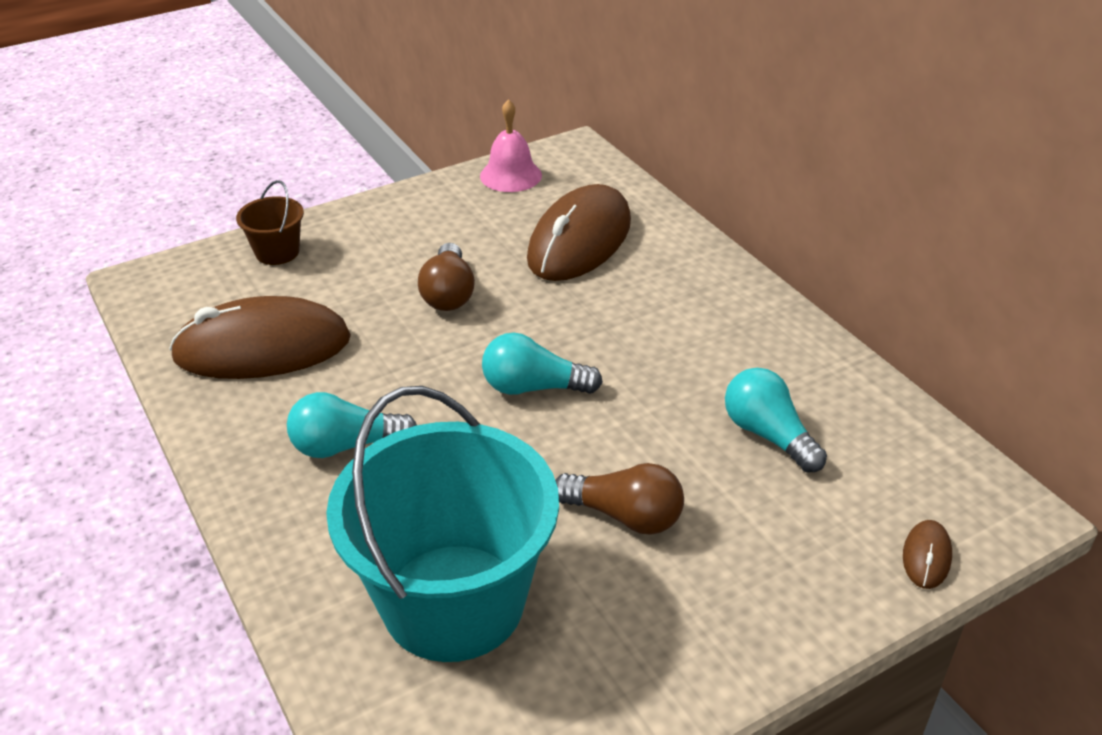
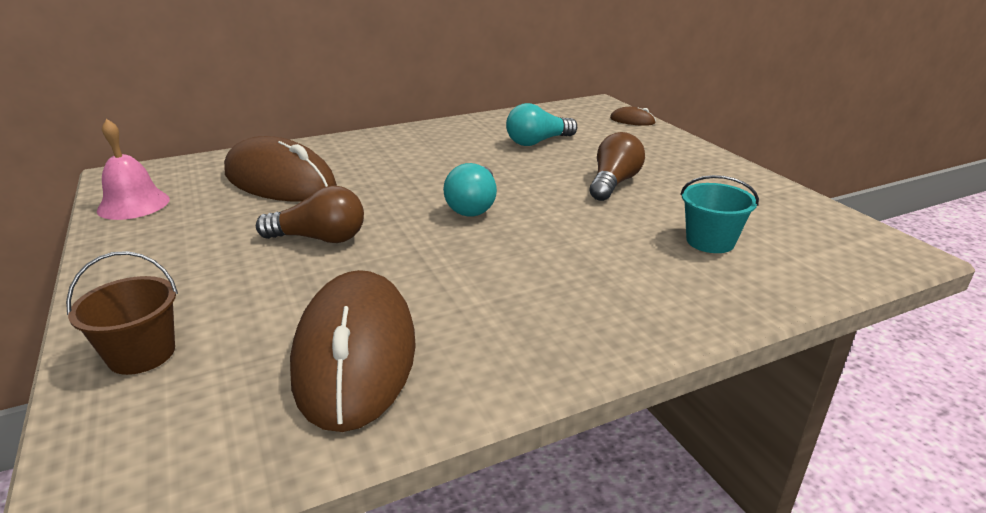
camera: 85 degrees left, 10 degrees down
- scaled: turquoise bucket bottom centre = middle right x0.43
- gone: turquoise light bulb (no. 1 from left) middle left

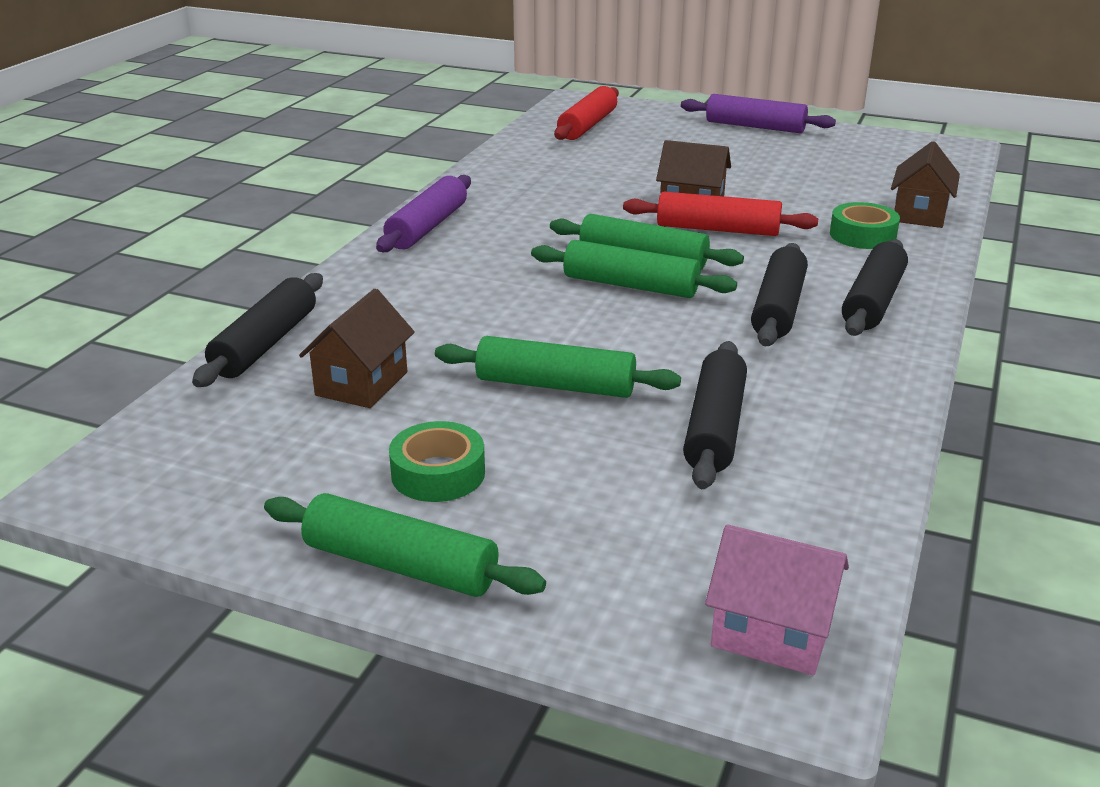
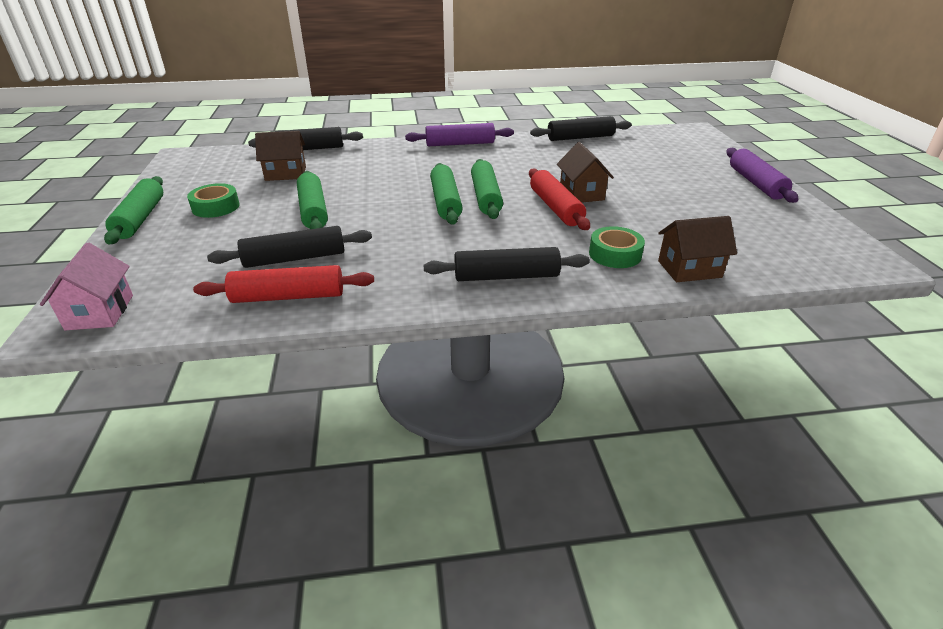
camera: 60 degrees right, 5 degrees up
- shifted: red rolling pin (no. 1 from left) top centre to middle left
- shifted: black rolling pin (no. 3 from left in the first image) middle right to black rolling pin (no. 4 from left) top centre

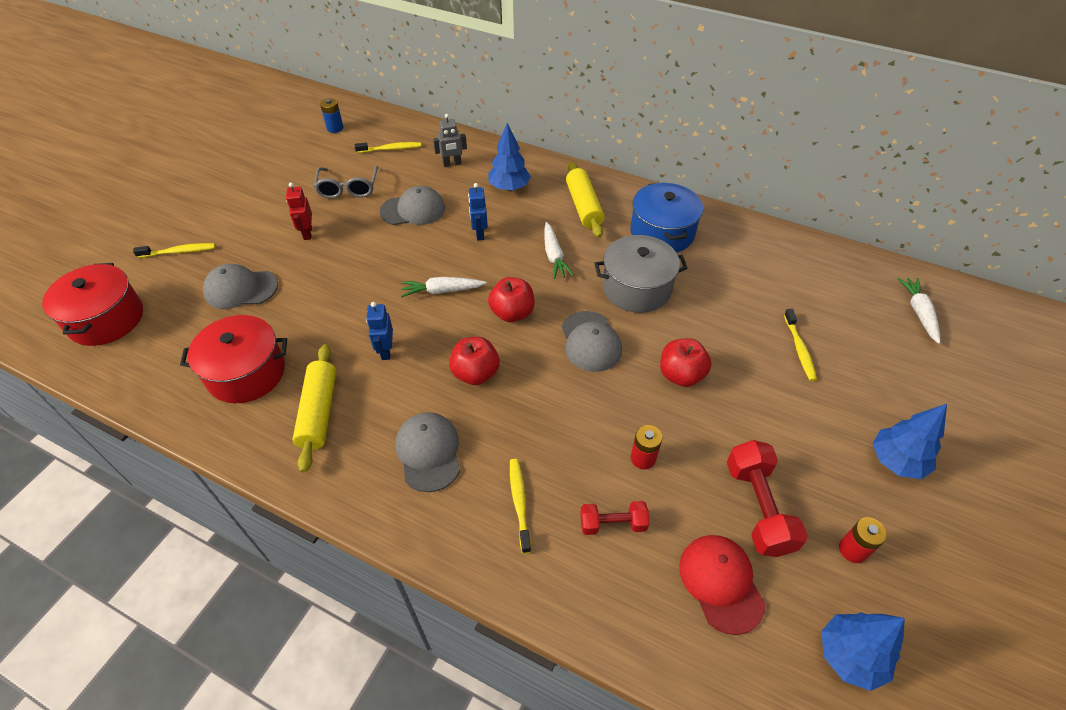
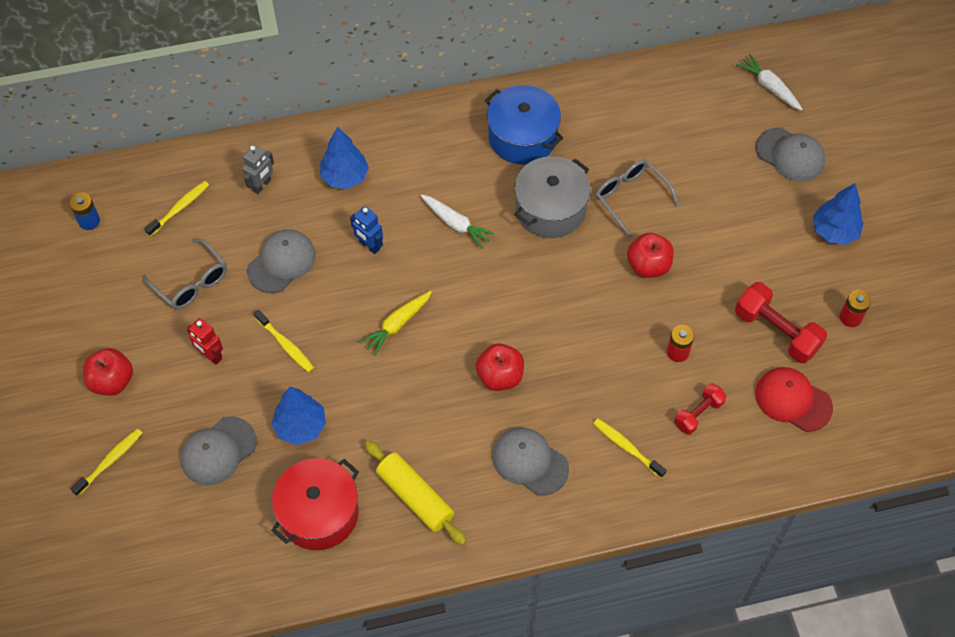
camera: 40 degrees left, 10 degrees up
- shifted: red apple (no. 2 from left in the first image) centre to red apple (no. 1 from left) middle left
- shifted: yellow toothbrush (no. 4 from left in the first image) middle right to yellow toothbrush (no. 3 from left) middle left
- shifted: blue tree (no. 2 from left in the first image) bottom right to blue tree (no. 1 from left) middle left
- repainted: white carrot (no. 1 from left) centre to yellow carrot centre
- new: grey glasses (no. 2 from left) top right
- shifted: grey cap (no. 4 from left) centre to top right
- gone: red pot (no. 1 from left) middle left
- gone: blue robot (no. 1 from left) centre
- gone: yellow rolling pin (no. 2 from left) top centre

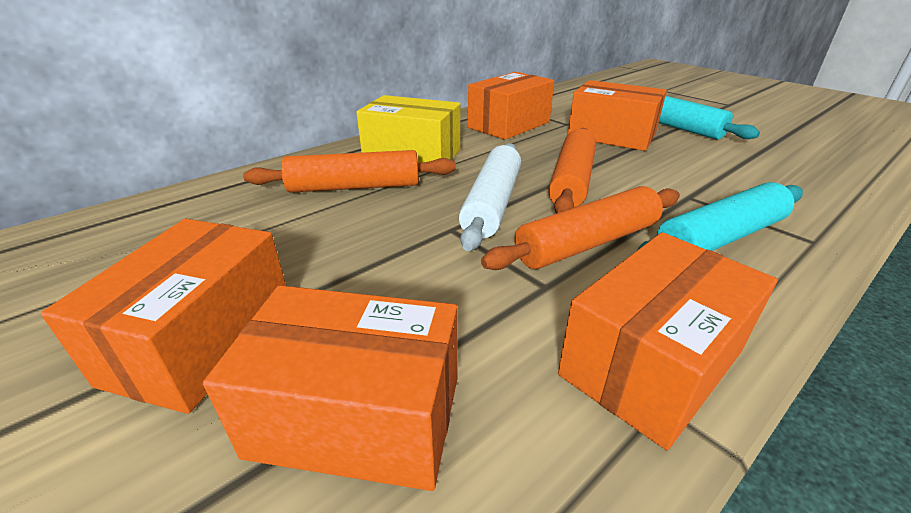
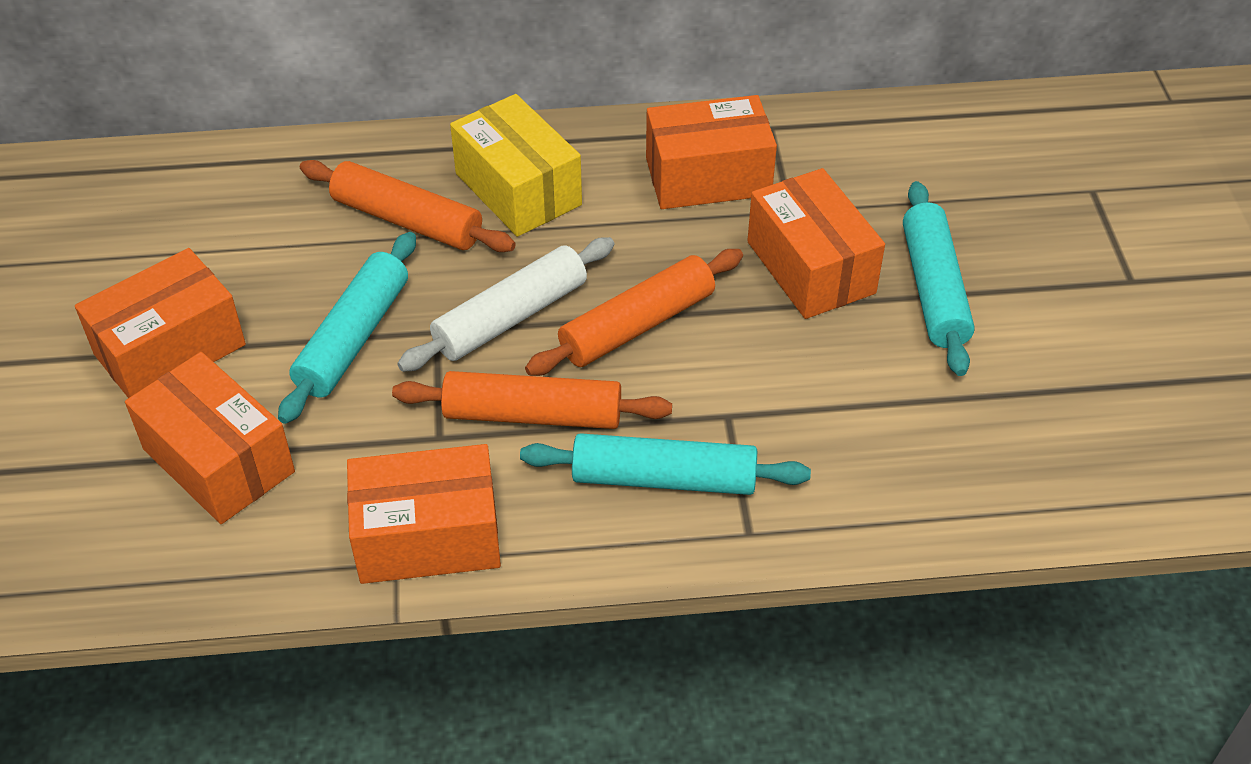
camera: 35 degrees right, 15 degrees up
- new: turquoise rolling pin (no. 1 from left) middle left

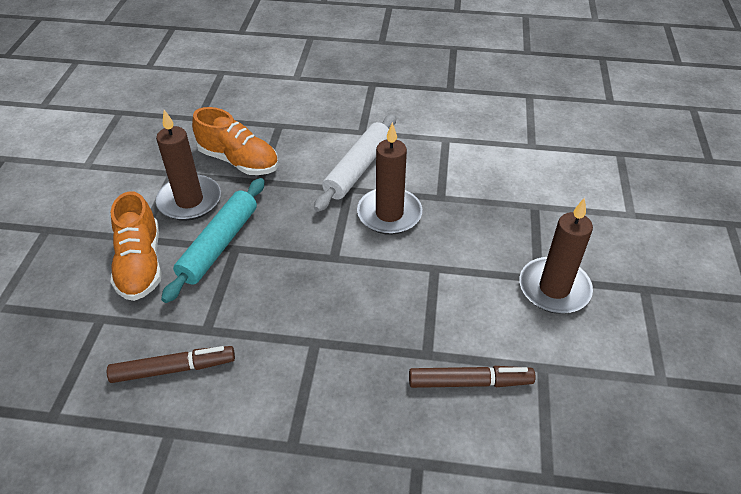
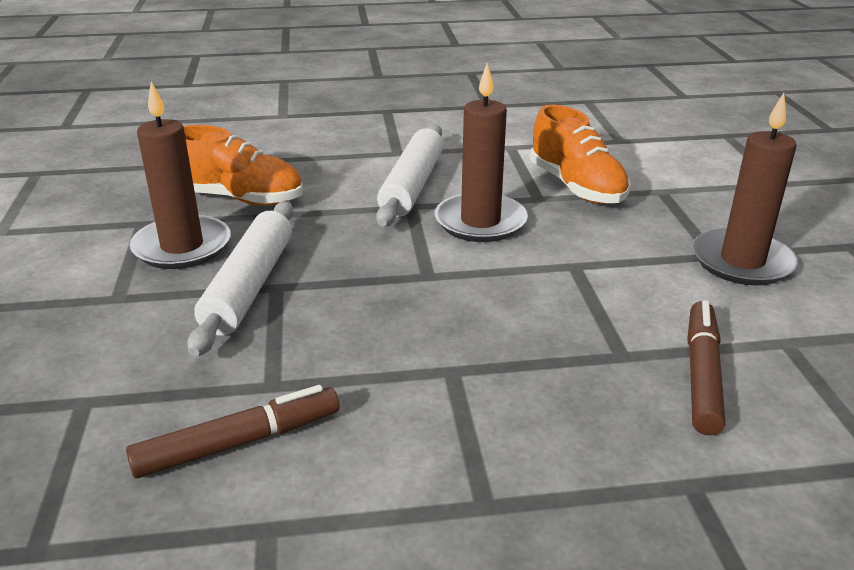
camera: 15 degrees left, 15 degrees down
- repainted: turquoise rolling pin middle left to white rolling pin (no. 1 from left) middle left
- shifted: orange shoe (no. 1 from left in the first image) middle left to orange shoe (no. 2 from left) top right
- rotated: brown marker (no. 2 from left) bottom centre = middle right 60 degrees counterclockwise

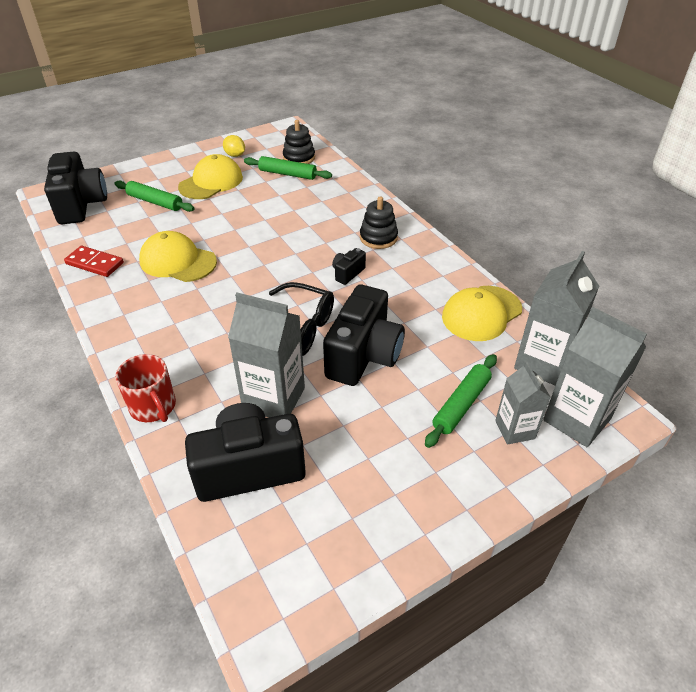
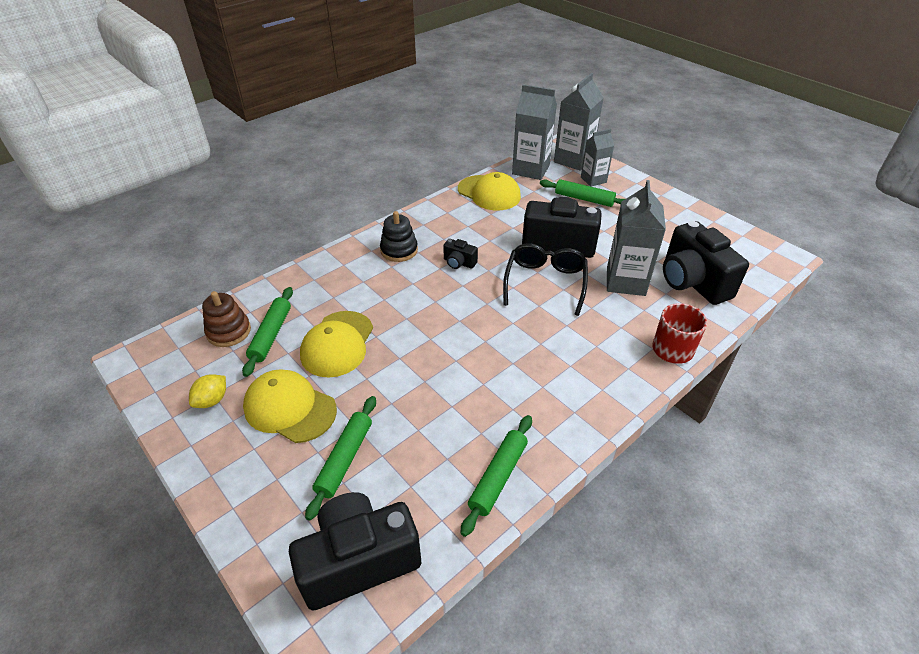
camera: 100 degrees left, 0 degrees up
- repainted: black stacking toy (no. 1 from left) top centre to brown stacking toy middle left
- shifted: yellow cap (no. 1 from left in the first image) middle left to yellow cap (no. 2 from left) centre
- swapped: red domino middle left to green rolling pin (no. 3 from left) bottom centre

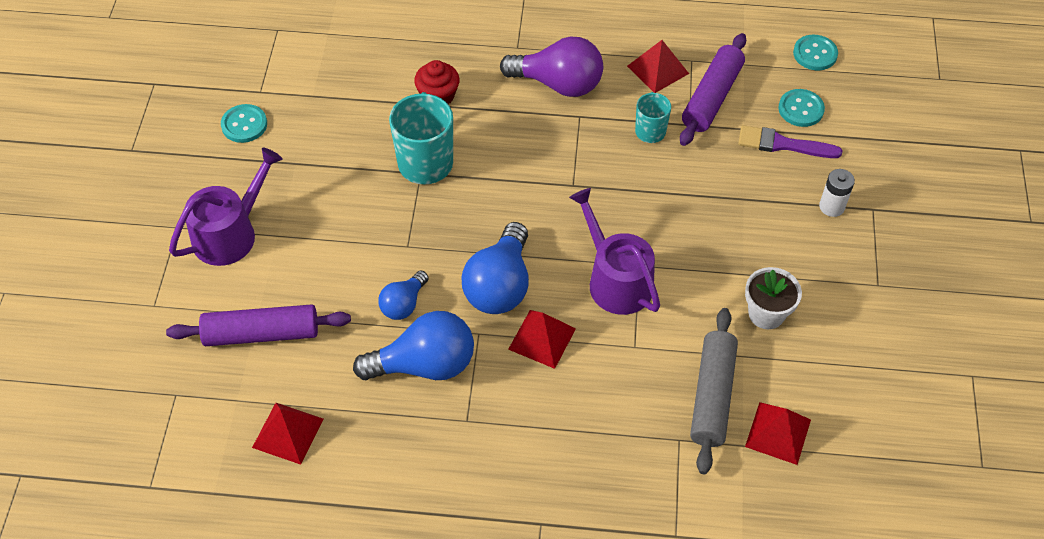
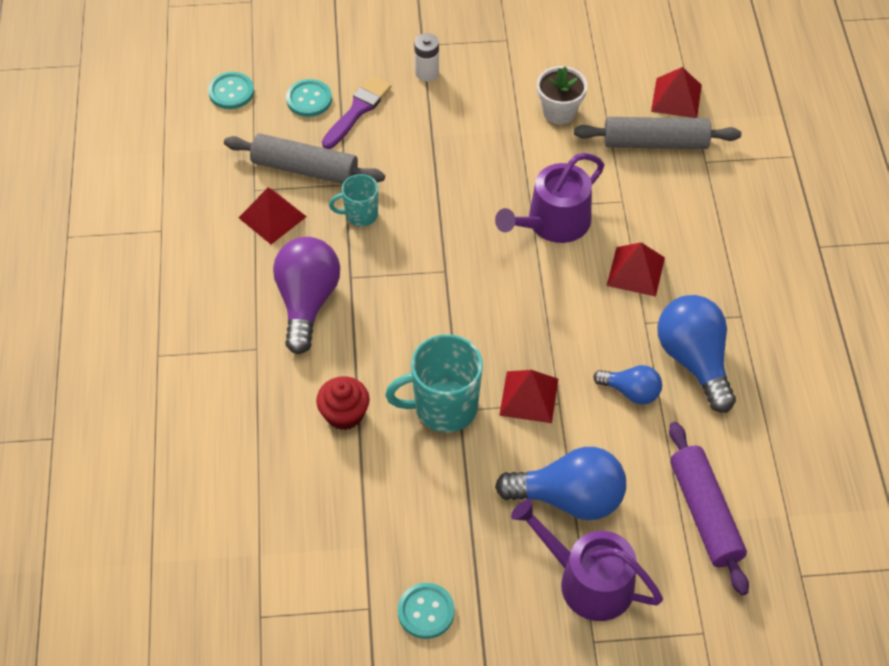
camera: 100 degrees left, 0 degrees up
- repainted: purple rolling pin (no. 2 from left) top right to grey rolling pin (no. 1 from left) top centre
- rotated: purple brush top right = top centre 150 degrees counterclockwise
- shifted: blue light bulb (no. 3 from left in the first image) centre to blue light bulb (no. 1 from left) bottom centre
- shifted: red pyramid (no. 1 from left in the first image) bottom left to red pyramid (no. 2 from left) centre

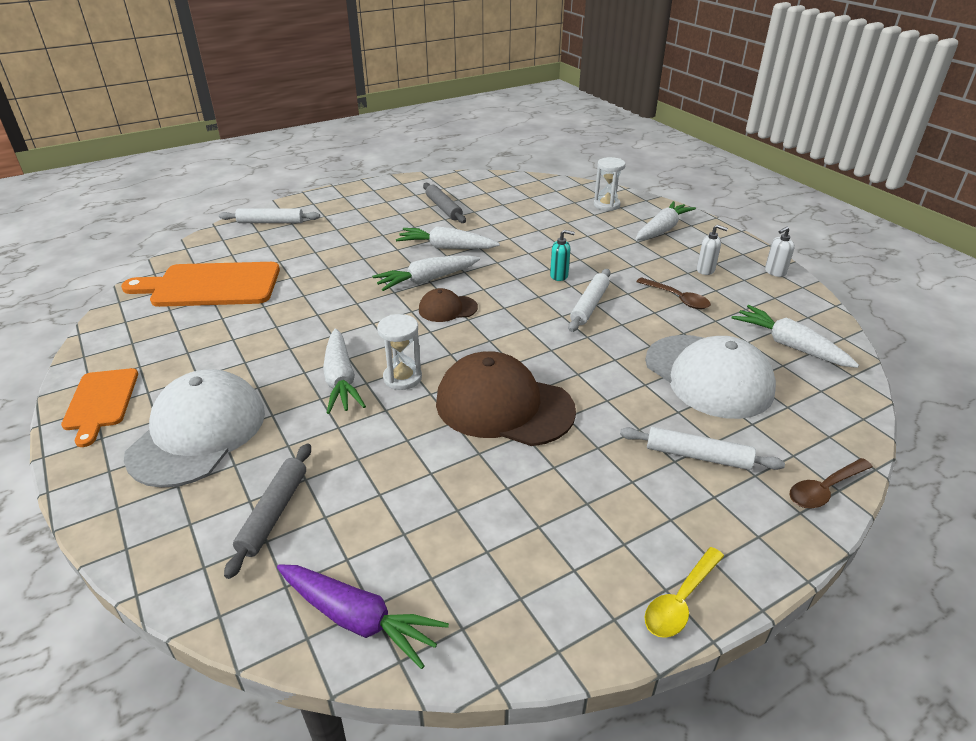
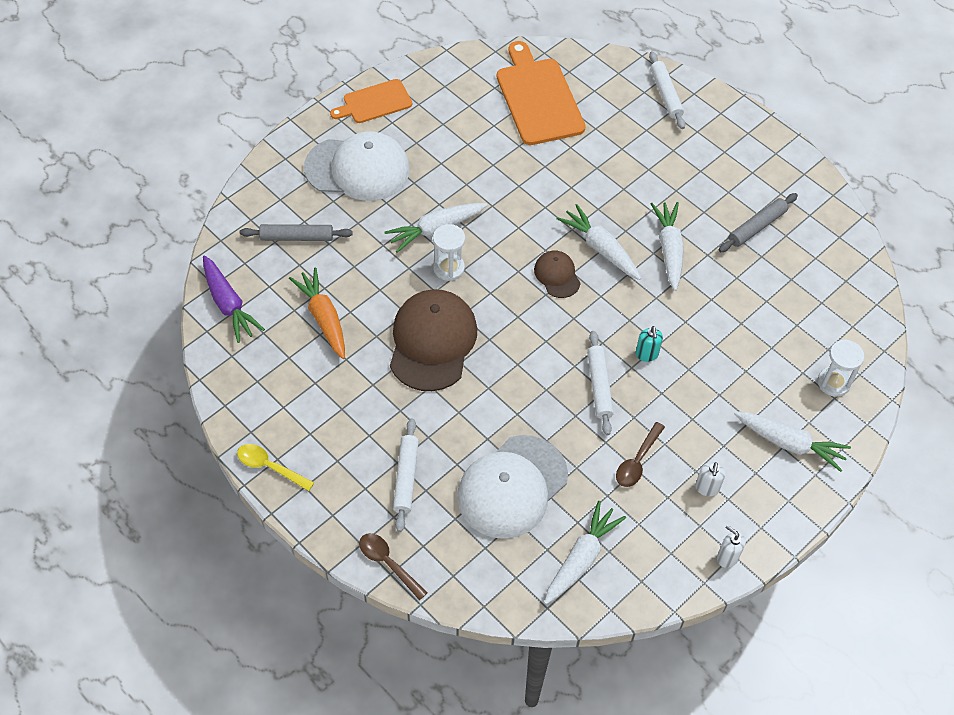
camera: 75 degrees right, 20 degrees up
- rotated: purple carrot bottom centre = middle left 45 degrees counterclockwise
- new: orange carrot middle left
- rotated: white rolling pin (no. 2 from left) centre = centre 75 degrees clockwise

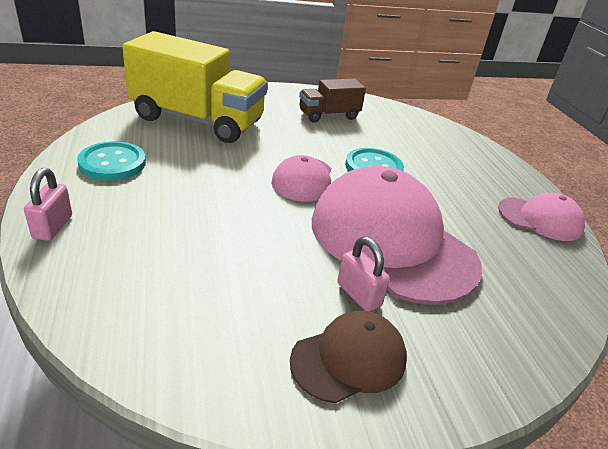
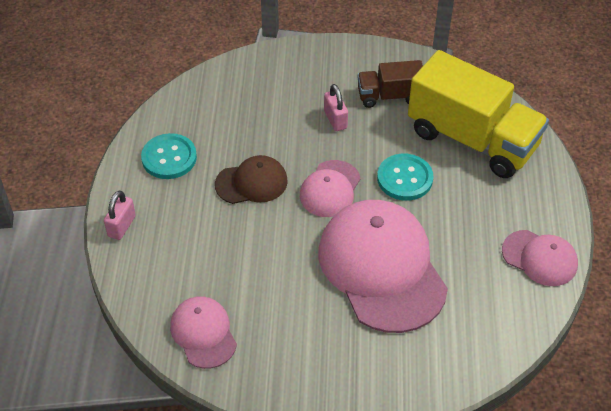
camera: 20 degrees right, 15 degrees up
- new: pink cap (no. 1 from left) bottom left
- shifted: brown cap bottom centre to centre
- shifted: pink padlock (no. 2 from left) centre to top centre
- shifted: yellow truck top left to top right

